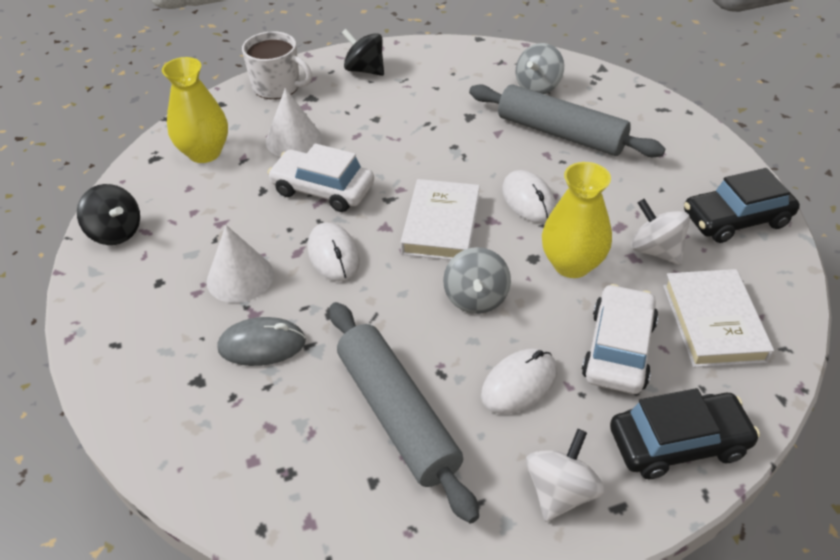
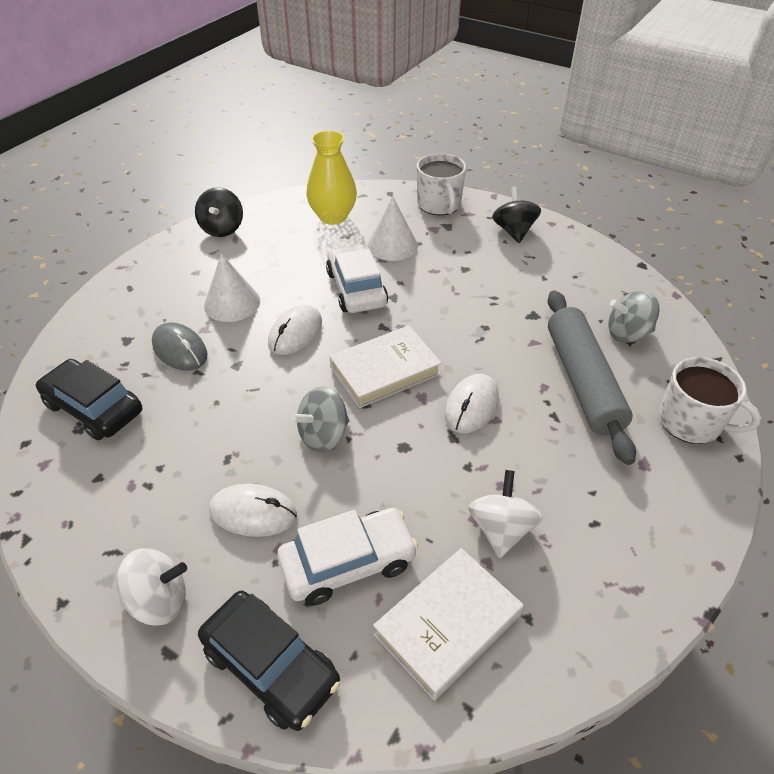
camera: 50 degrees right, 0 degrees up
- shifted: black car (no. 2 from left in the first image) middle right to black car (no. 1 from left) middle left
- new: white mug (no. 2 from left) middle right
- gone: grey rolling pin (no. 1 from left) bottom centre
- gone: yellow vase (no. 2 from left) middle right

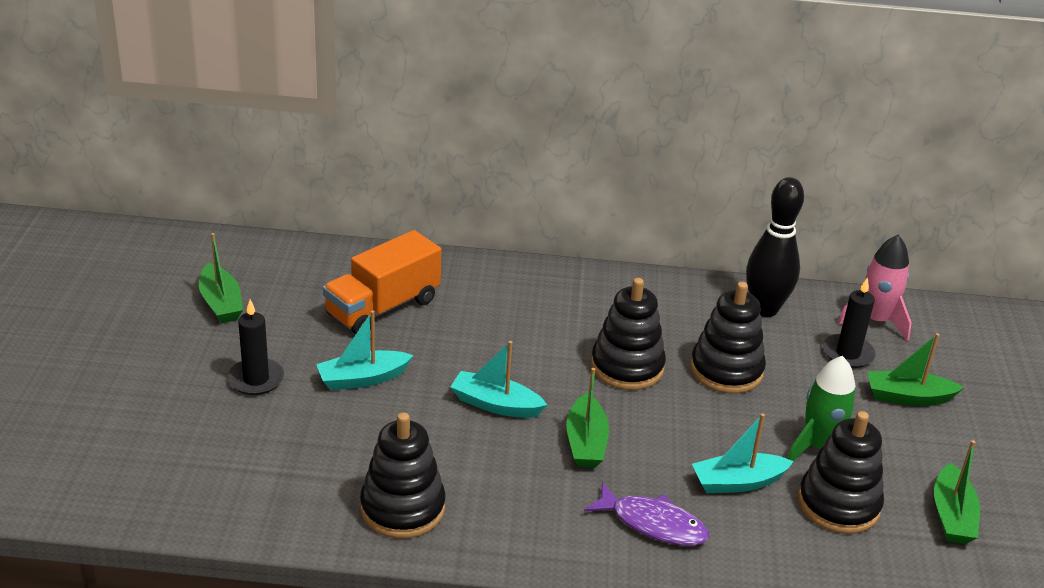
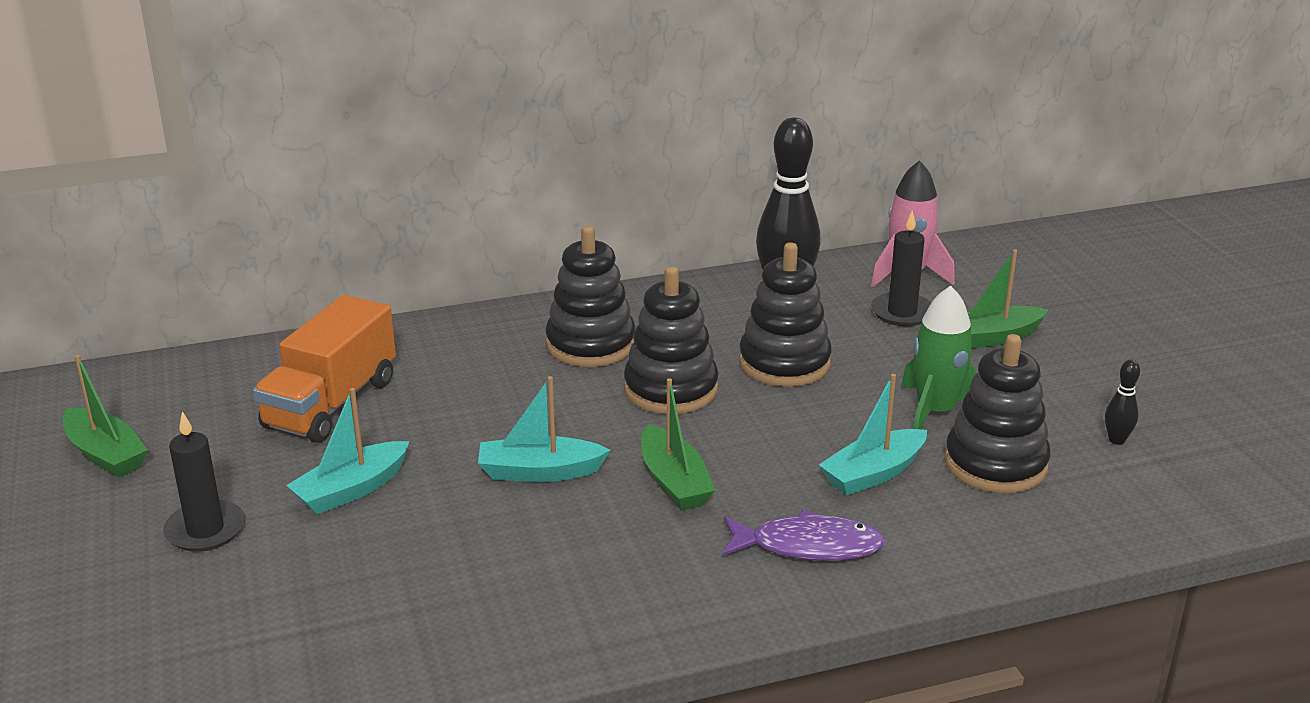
camera: 20 degrees left, 5 degrees down
- shifted: black stacking toy (no. 1 from left) bottom centre to centre
- swapped: green boat (no. 4 from left) bottom right to black bowling pin (no. 2 from left) middle right

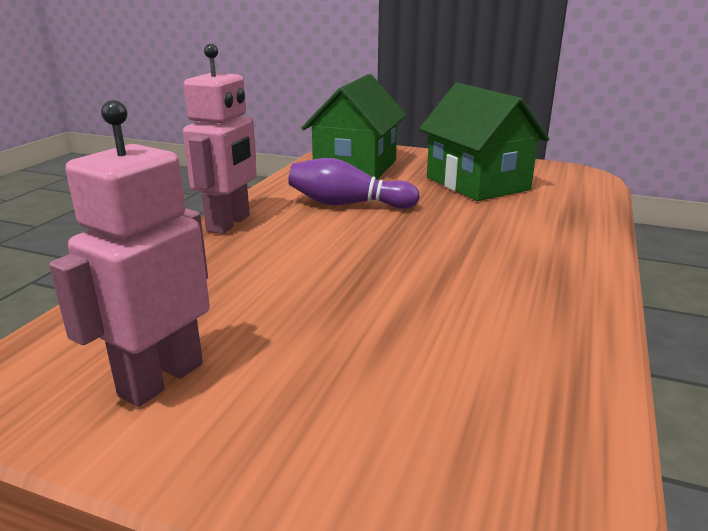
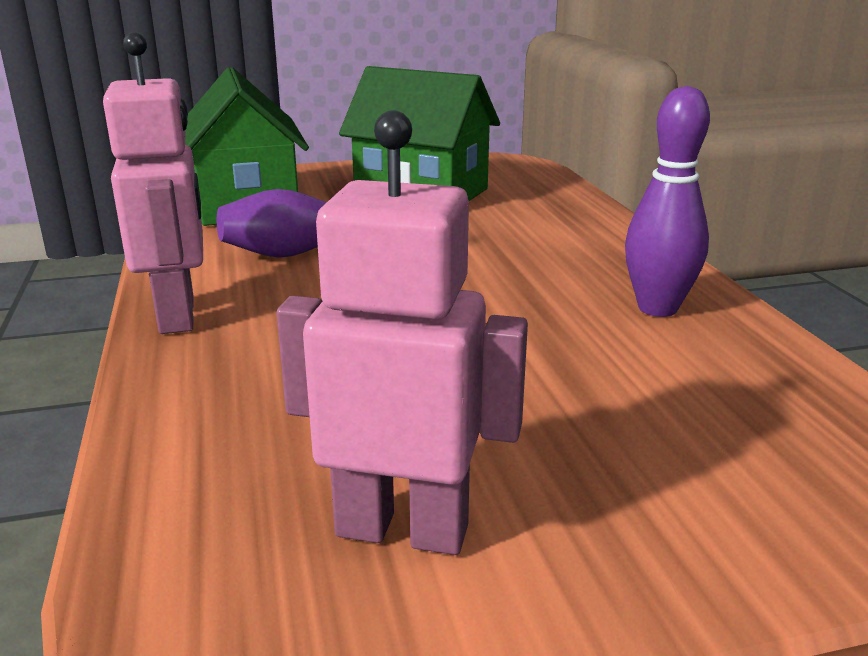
camera: 35 degrees left, 0 degrees up
- rotated: pink robot (no. 1 from left in the first image) middle left = centre 105 degrees clockwise
- new: purple bowling pin (no. 2 from left) top right

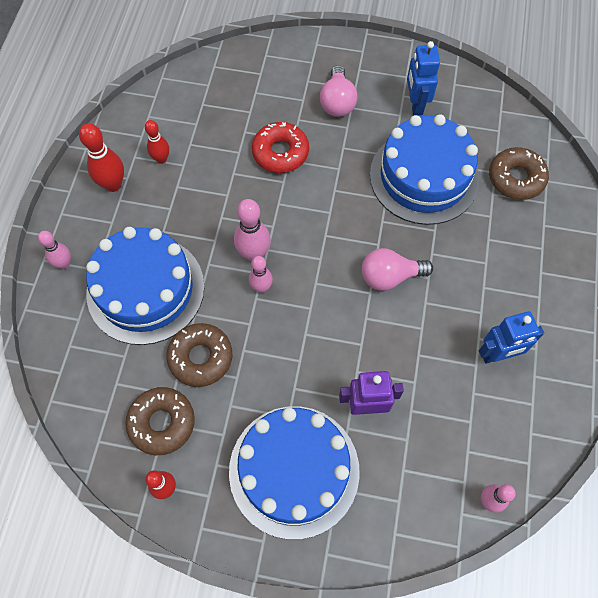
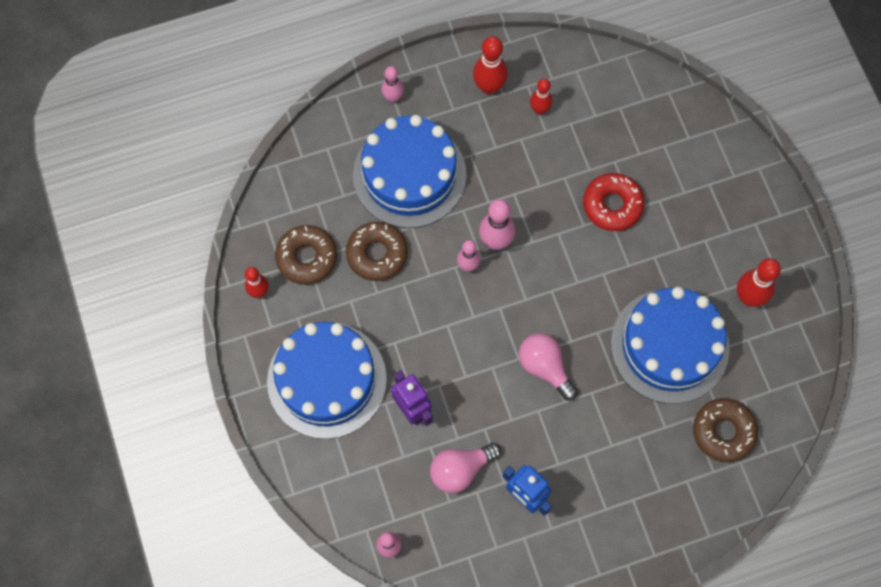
camera: 60 degrees right, 5 degrees up
- shifted: pink light bulb (no. 1 from left) top centre to bottom centre
- swapped: blue robot (no. 1 from left) top right to red bowling pin (no. 4 from left) middle right

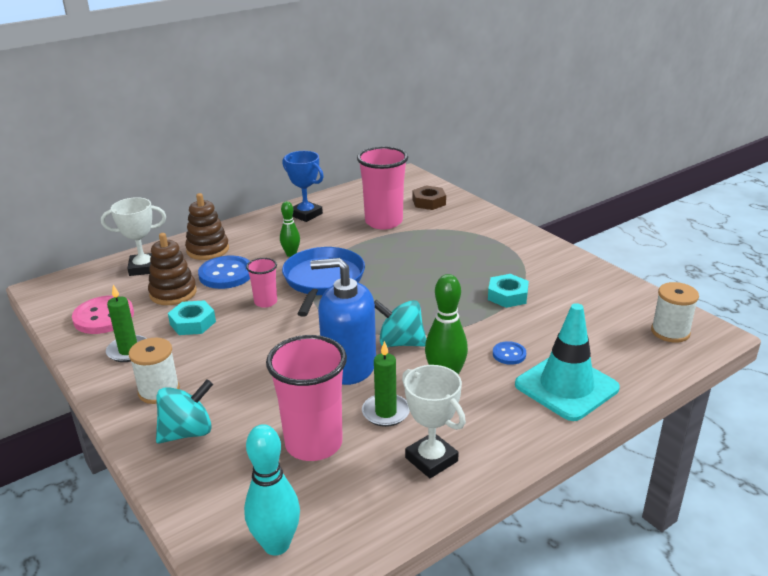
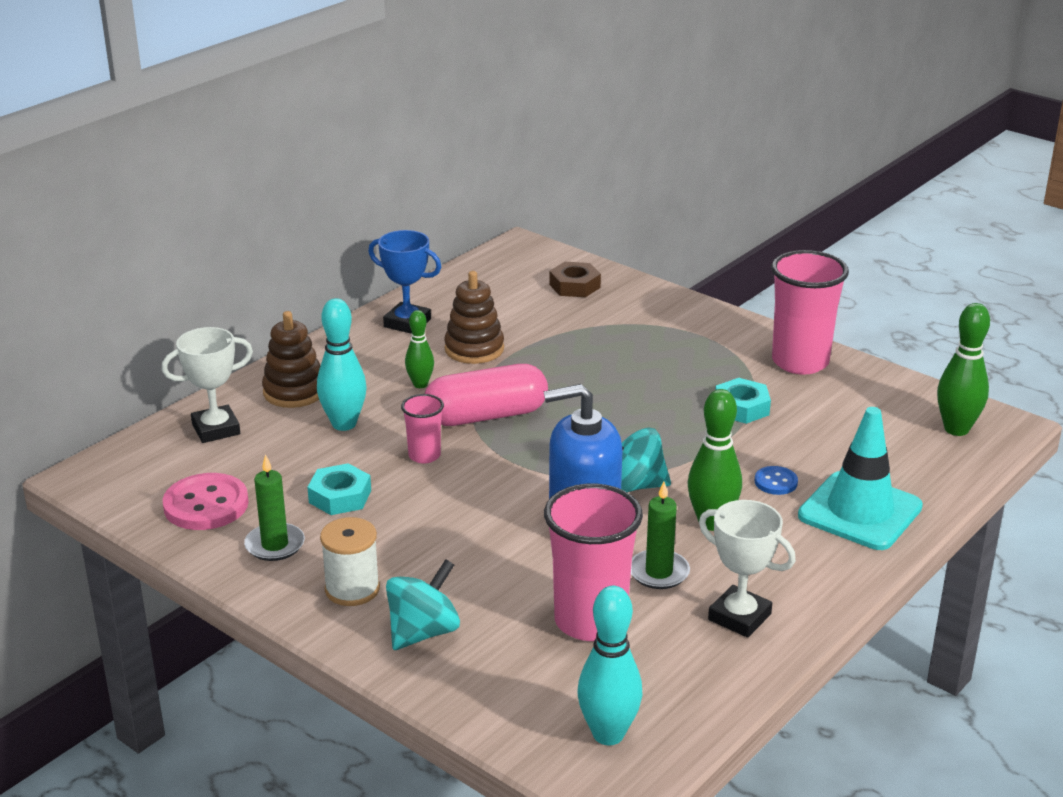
camera: 15 degrees left, 0 degrees up
- swapped: blue button (no. 1 from left) middle left to turquoise bowling pin (no. 1 from left) middle left
- swapped: blue pan centre to pink capsule centre
- shifted: brown stacking toy (no. 1 from left in the first image) middle left to brown stacking toy (no. 2 from left) centre
- shifted: pink cup (no. 3 from left) top centre to middle right
- swapped: white spool (no. 2 from left) middle right to green bowling pin (no. 3 from left) middle right

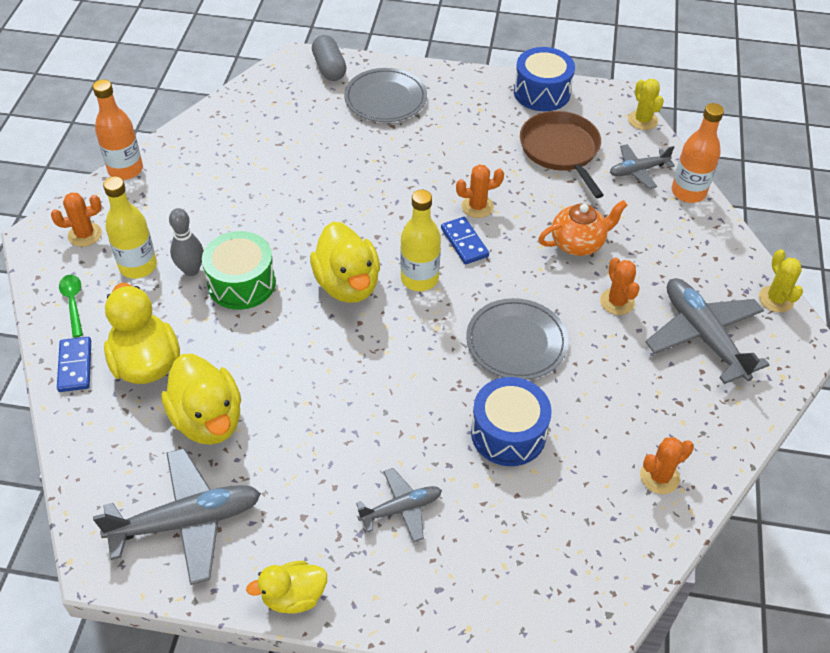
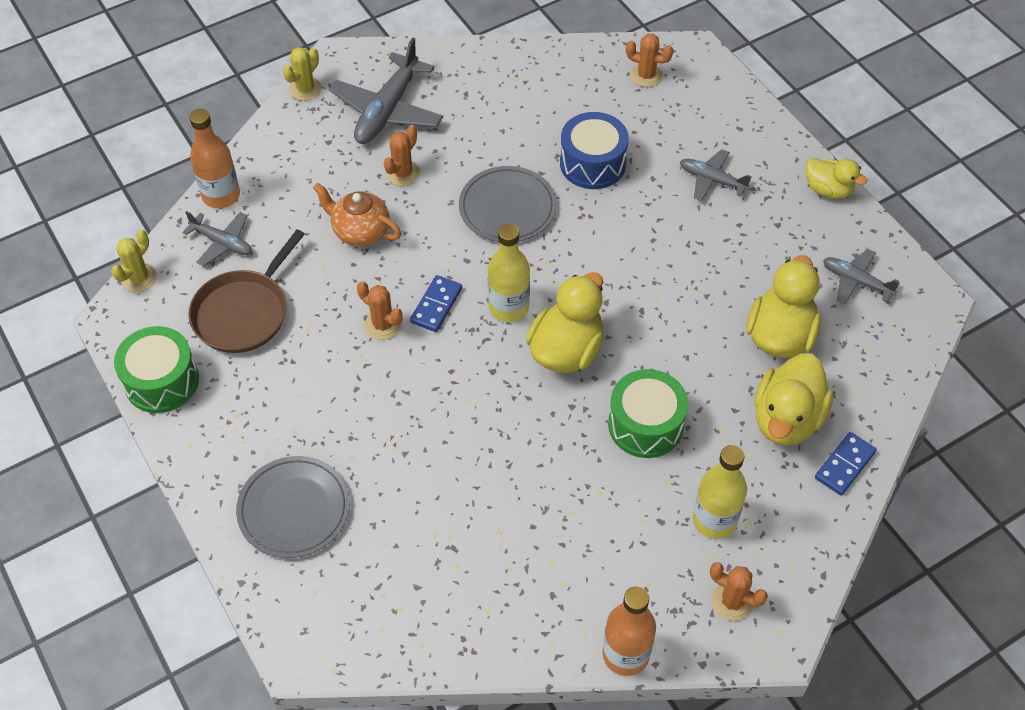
camera: 130 degrees left, 5 degrees up
- repainted: blue drum (no. 2 from left) top centre to green drum (no. 1 from left) middle left
- shifted: orange cactus (no. 4 from left in the first image) bottom right to orange cactus (no. 3 from left) top centre
- scaled: grey plane (no. 1 from left in the first image) bottom left = middle right x0.57
- gone: green spoon middle left
- gone: grey bowling pin middle left
- gone: grey capsule top centre

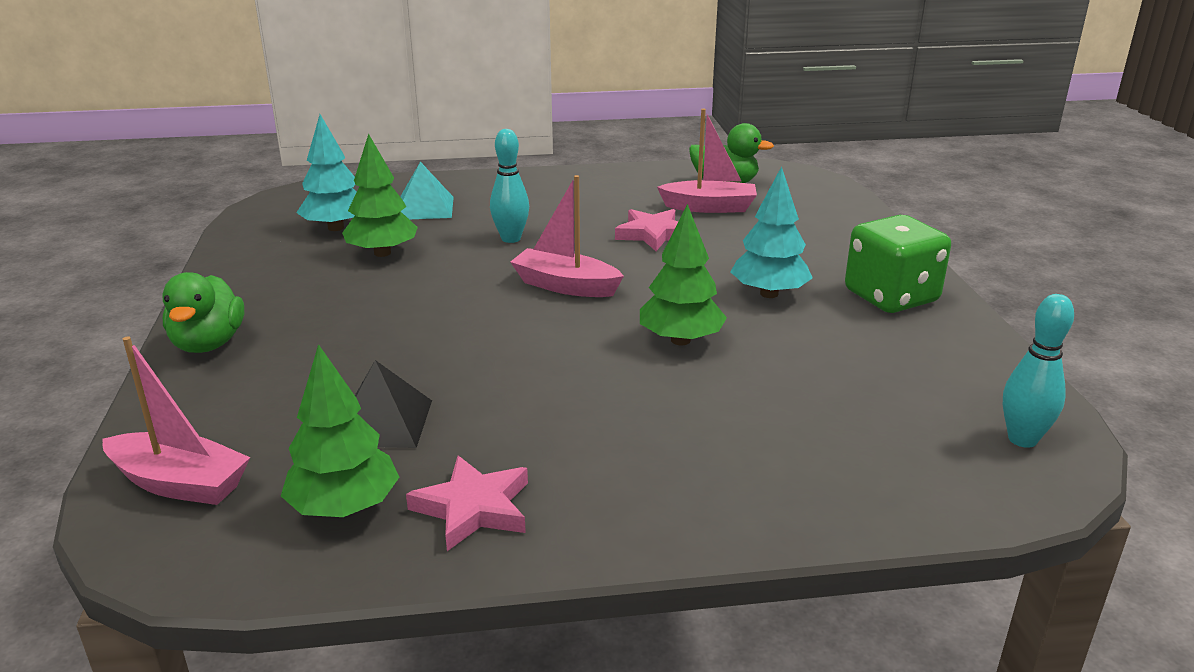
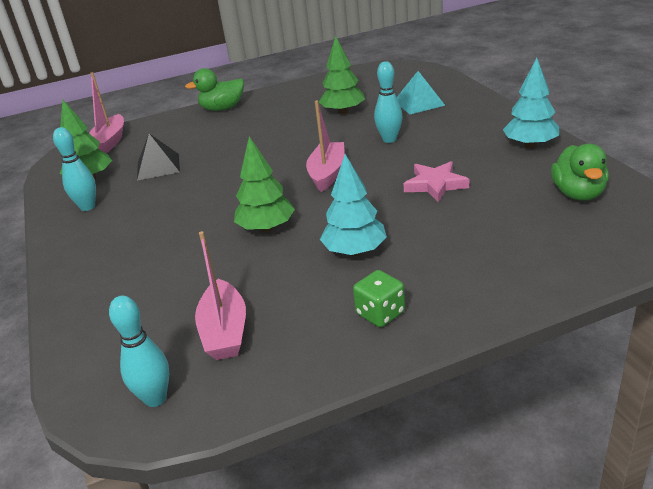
camera: 80 degrees right, 5 degrees up
- swapped: pink star (no. 1 from left) bottom centre to turquoise bowling pin (no. 1 from left) middle left
- shifted: pink boat (no. 3 from left in the first image) top centre to pink boat (no. 2 from left) centre
- scaled: green dice middle right = centre x0.57
- shifted: turquoise tree (no. 1 from left in the first image) top left to turquoise tree (no. 2 from left) top right

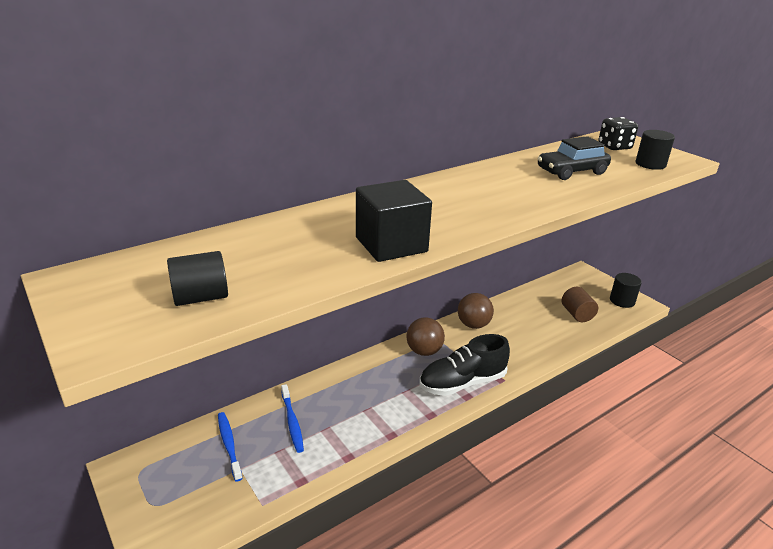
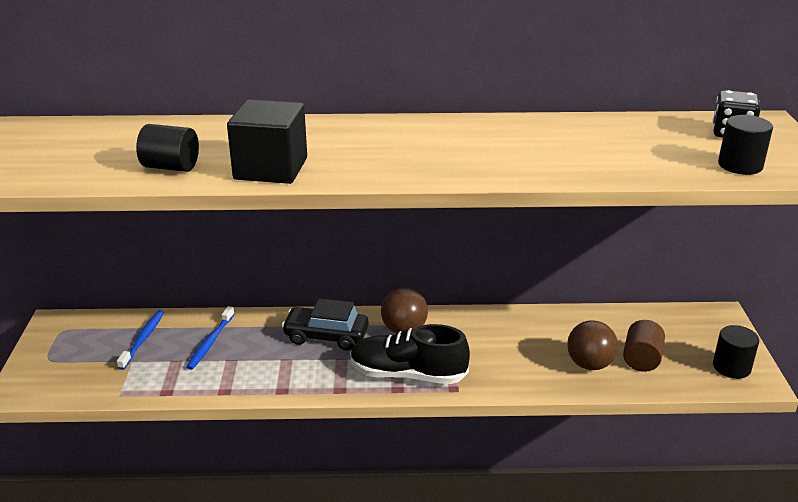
camera: 35 degrees right, 0 degrees up
- shifted: black cylinder (no. 1 from left) middle left to top left
- shifted: black car top right to centre
- shifted: brown ball (no. 2 from left) centre to bottom right

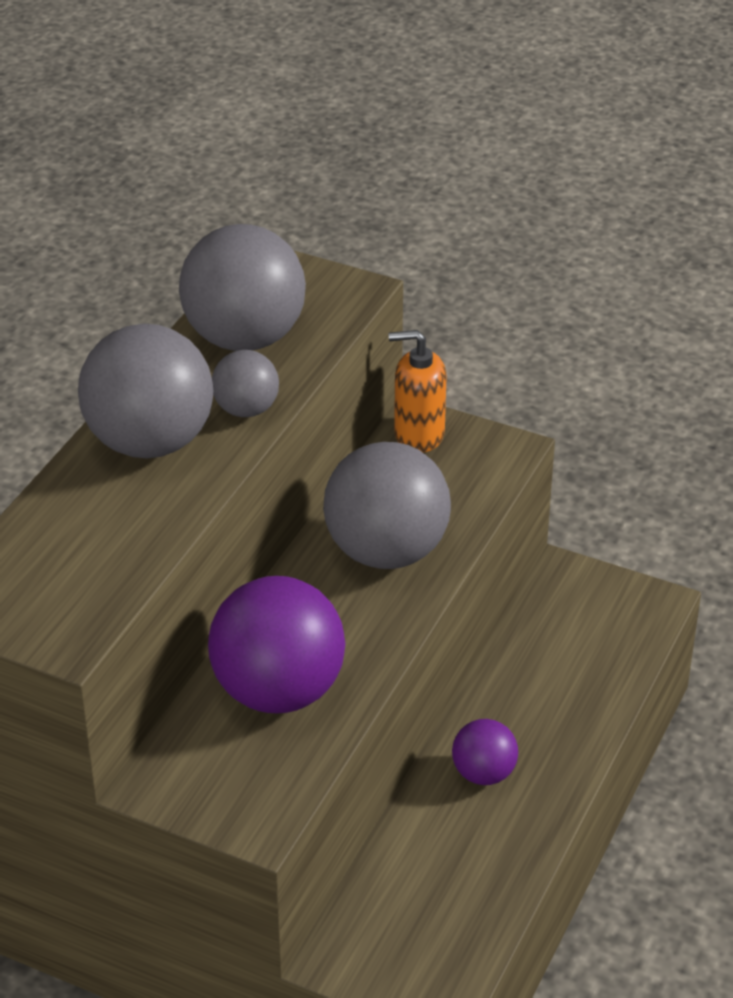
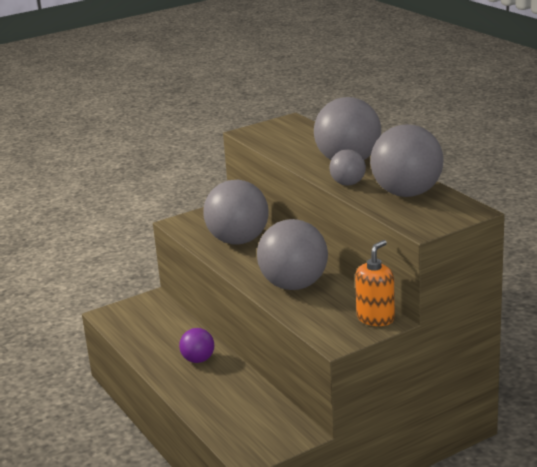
camera: 125 degrees right, 15 degrees down
- repainted: purple ball (no. 1 from left) centre to grey ball (no. 1 from left) centre

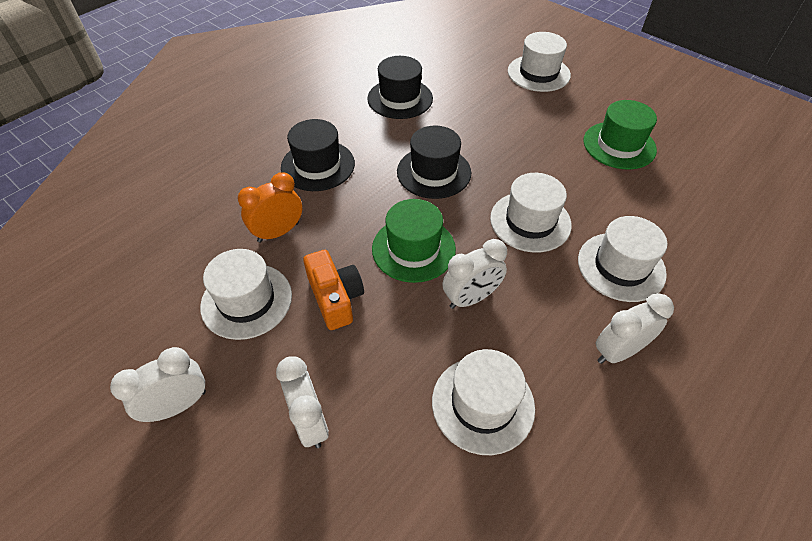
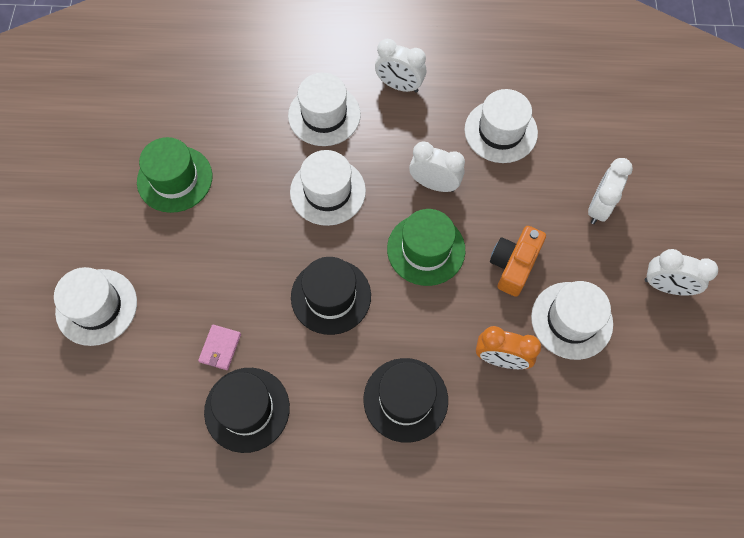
camera: 130 degrees left, 15 degrees up
- new: pink wallet middle left

